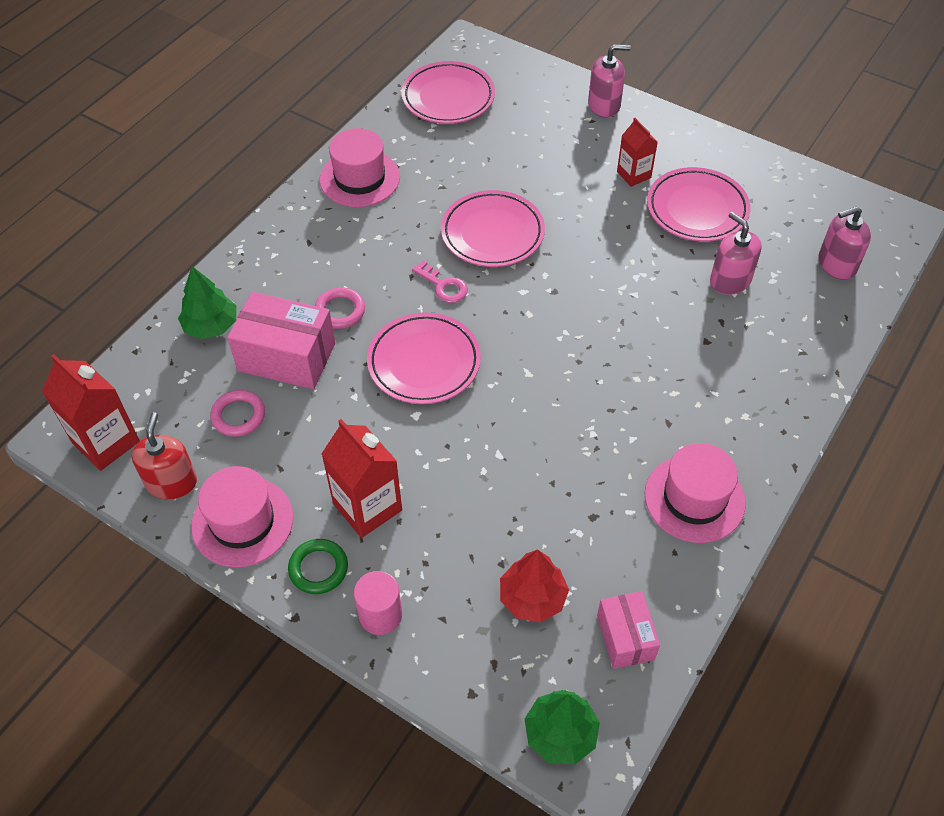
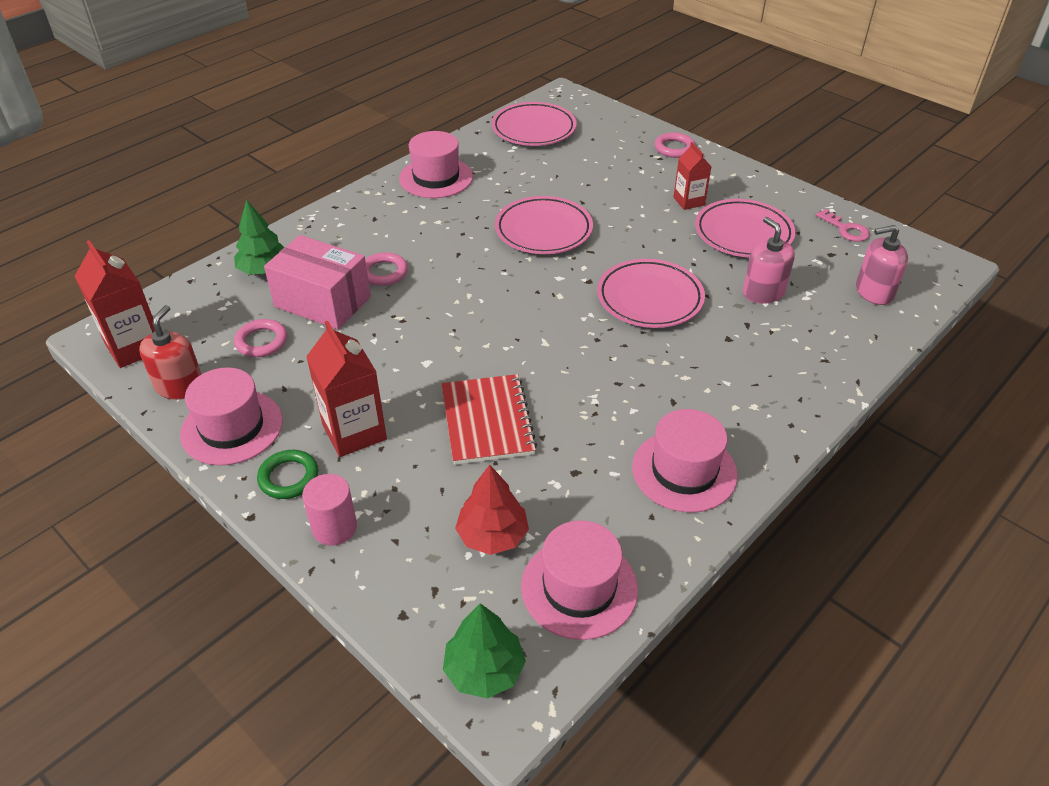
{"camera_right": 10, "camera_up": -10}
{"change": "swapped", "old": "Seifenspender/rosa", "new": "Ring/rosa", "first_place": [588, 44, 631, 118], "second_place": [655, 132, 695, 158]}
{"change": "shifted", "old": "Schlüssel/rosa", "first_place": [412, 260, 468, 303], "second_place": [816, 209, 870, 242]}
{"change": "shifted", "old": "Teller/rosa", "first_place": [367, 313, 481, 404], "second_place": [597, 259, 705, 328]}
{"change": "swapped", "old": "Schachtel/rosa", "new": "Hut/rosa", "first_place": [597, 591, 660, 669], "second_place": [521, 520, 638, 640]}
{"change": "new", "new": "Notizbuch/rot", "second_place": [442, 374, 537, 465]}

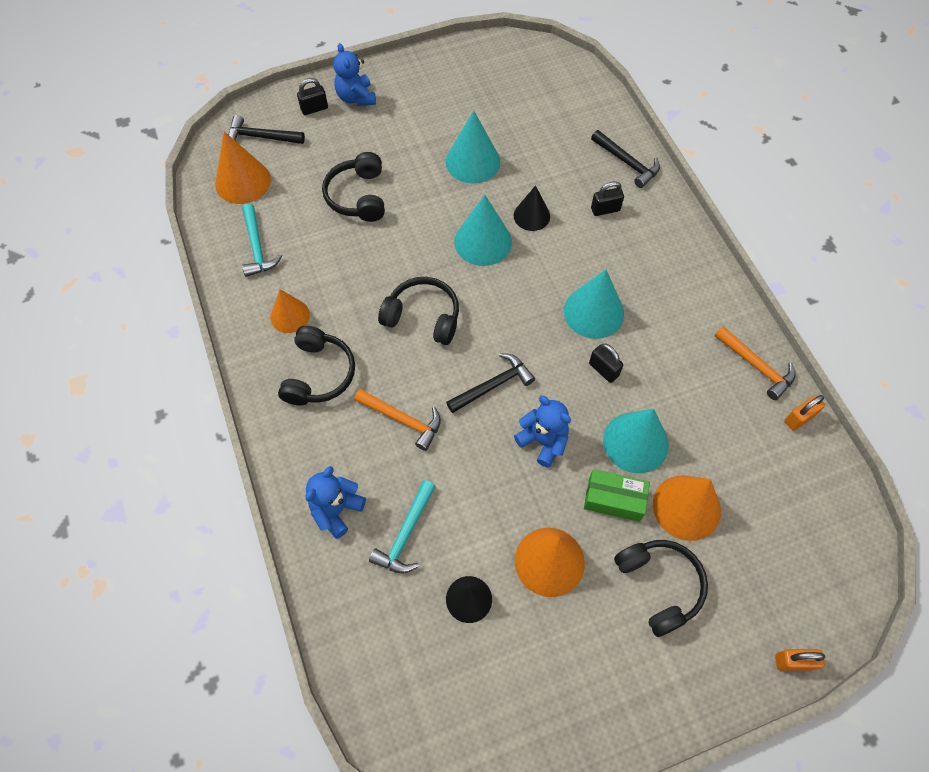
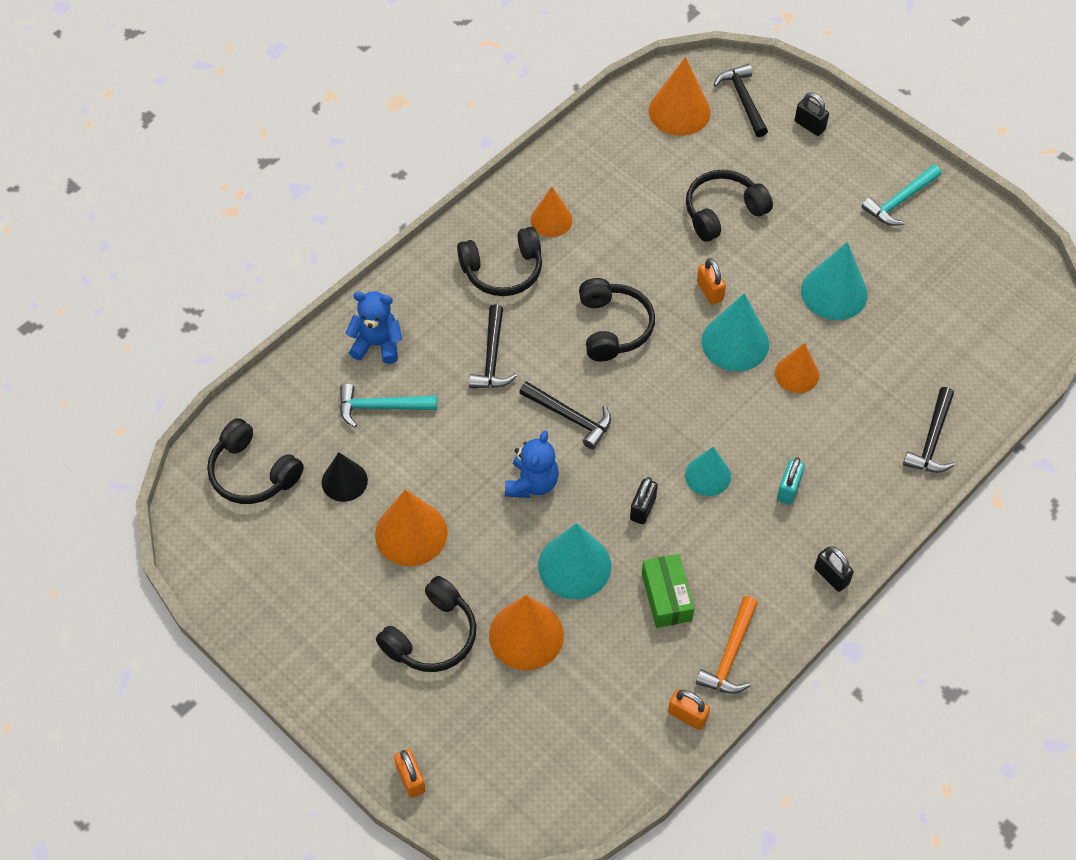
{"camera_right": 65, "camera_up": -5}
{"change": "gone", "old": "Teddybär/blau", "first_place": [333, 43, 376, 106]}
{"change": "shifted", "old": "Vorhängeschloss/schwarz", "first_place": [591, 181, 624, 216], "second_place": [814, 546, 854, 592]}
{"change": "repainted", "old": "Kegel/schwarz", "new": "Kegel/orange", "first_place": [514, 185, 550, 231], "second_place": [775, 343, 819, 393]}
{"change": "shifted", "old": "Hammer/türkis", "first_place": [242, 204, 282, 277], "second_place": [861, 165, 941, 226]}
{"change": "scaled", "old": "Kegel/türkis", "first_place": [564, 269, 624, 339], "second_place": [685, 447, 731, 496], "factor": 0.65}
{"change": "repainted", "old": "Hammer/orange", "new": "Hammer/schwarz", "first_place": [354, 389, 441, 451], "second_place": [469, 305, 517, 388]}
{"change": "shifted", "old": "Schachtel/grün", "first_place": [584, 469, 650, 522], "second_place": [642, 554, 694, 628]}
{"change": "new", "new": "Vorhängeschloss/orange", "second_place": [697, 258, 726, 305]}
{"change": "new", "new": "Kopfhörer/schwarz", "second_place": [207, 418, 304, 504]}
{"change": "new", "new": "Vorhängeschloss/türkis", "second_place": [777, 457, 805, 505]}

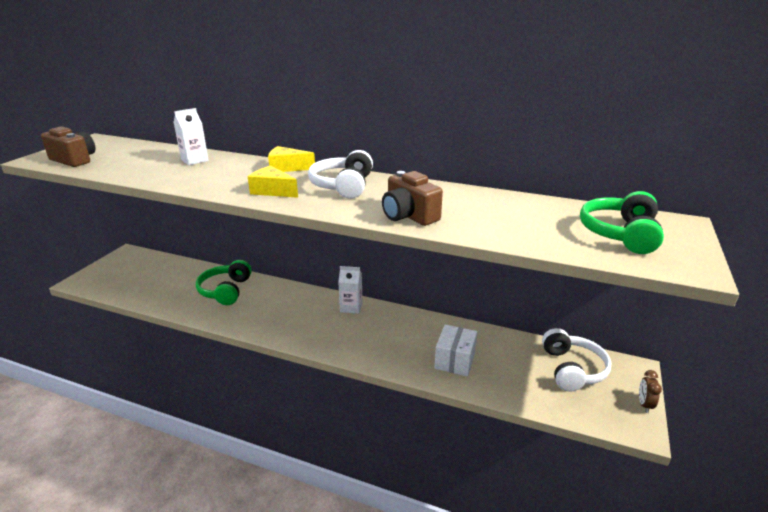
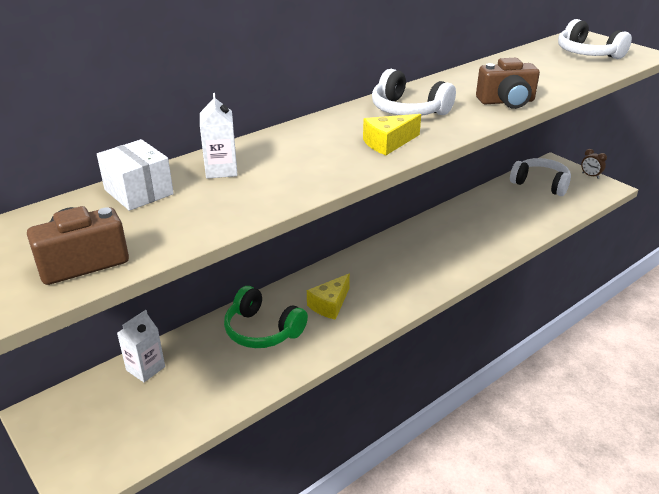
{"camera_right": -60, "camera_up": 5}
{"change": "shifted", "old": "Käse/gelb", "first_place": [268, 146, 315, 172], "second_place": [307, 274, 350, 320]}
{"change": "repainted", "old": "Kopfhörer/grün", "new": "Kopfhörer/weiß", "first_place": [580, 191, 664, 254], "second_place": [558, 19, 632, 59]}
{"change": "shifted", "old": "Getränkekarton/weiß", "first_place": [338, 266, 363, 314], "second_place": [117, 310, 165, 382]}
{"change": "shifted", "old": "Schachtel/weiß", "first_place": [434, 325, 478, 376], "second_place": [97, 139, 174, 211]}

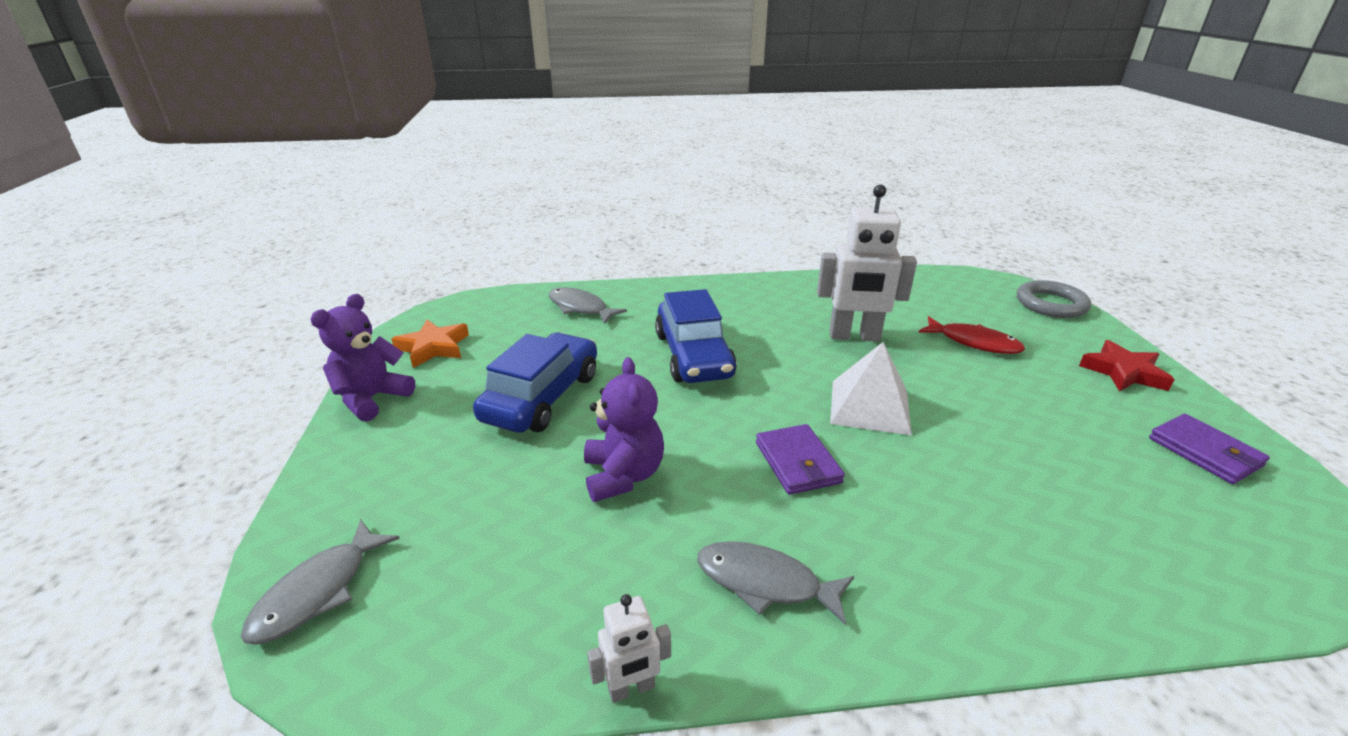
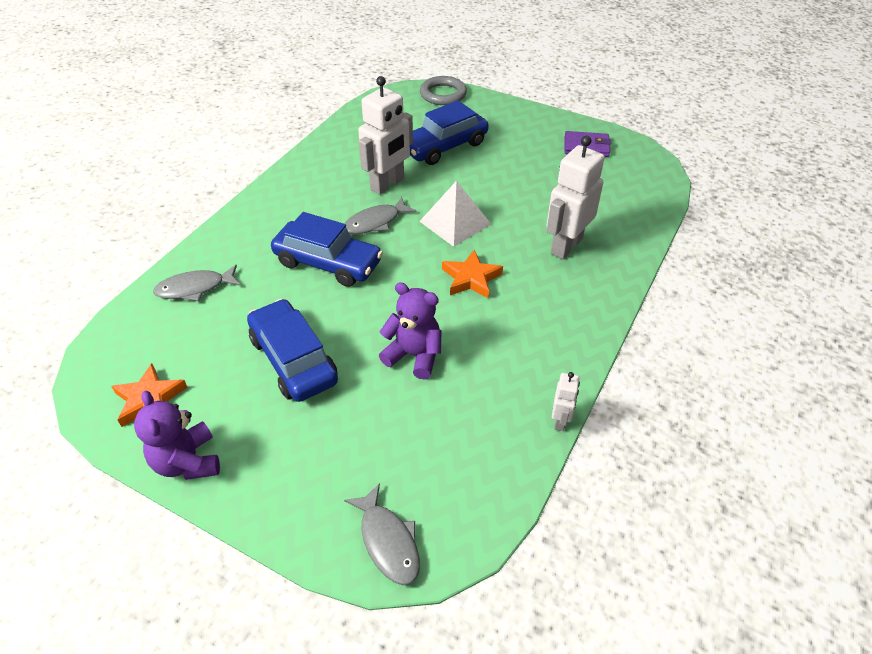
{"camera_right": -55, "camera_up": 15}
{"change": "swapped", "old": "Fisch/rot", "new": "Auto/blau", "first_place": [918, 316, 1025, 354], "second_place": [410, 100, 489, 165]}
{"change": "gone", "old": "Stern/rot", "first_place": [1079, 340, 1175, 392]}
{"change": "swapped", "old": "Geldbörse/lila", "new": "Stern/orange", "first_place": [756, 424, 845, 495], "second_place": [442, 250, 503, 299]}
{"change": "shifted", "old": "Fisch/grau", "first_place": [697, 541, 854, 625], "second_place": [344, 197, 417, 234]}
{"change": "new", "new": "Roboter/weiß", "second_place": [547, 136, 605, 259]}

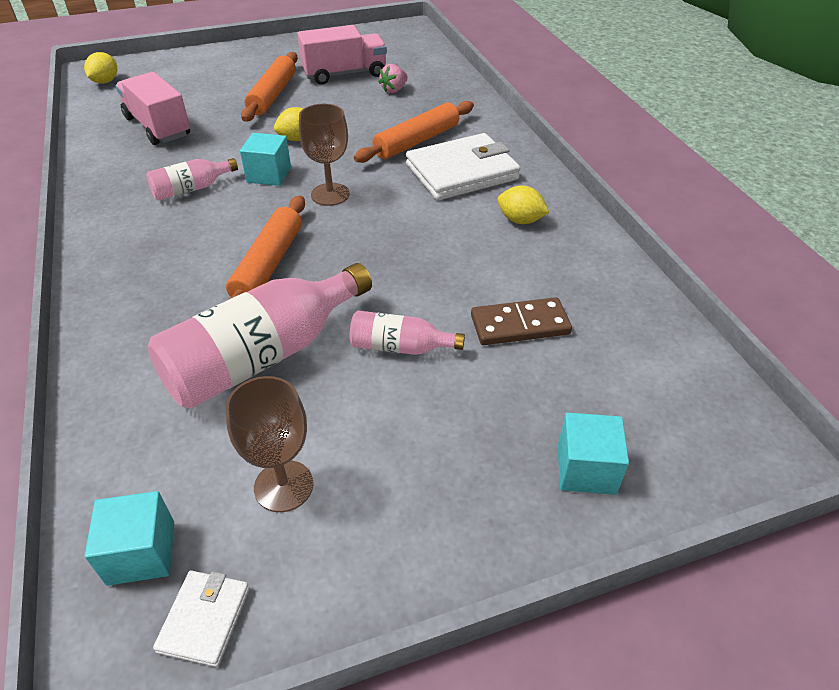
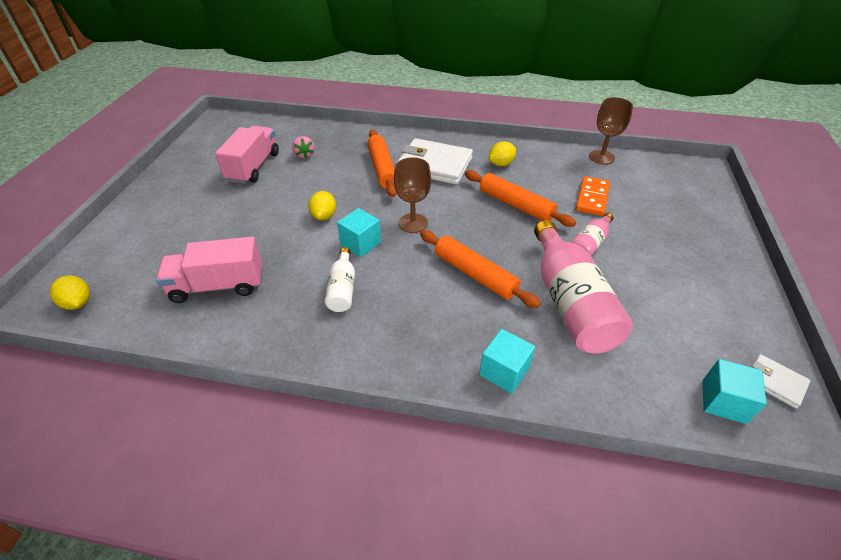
{"camera_right": -60, "camera_up": 0}
{"change": "shifted", "old": "Nudelholz/orange", "first_place": [241, 52, 298, 122], "second_place": [465, 170, 576, 227]}
{"change": "rotated", "old": "Geldbörse/weiß", "first_place": [406, 133, 520, 200], "second_place": [397, 138, 473, 185], "degrees": -75}
{"change": "repainted", "old": "Flasche/rosa", "new": "Flasche/weiß", "first_place": [146, 158, 238, 200], "second_place": [325, 247, 355, 312]}
{"change": "repainted", "old": "Dominostein/braun", "new": "Dominostein/orange", "first_place": [471, 297, 572, 345], "second_place": [576, 176, 610, 216]}
{"change": "shifted", "old": "Kelch/braun", "first_place": [225, 376, 313, 512], "second_place": [589, 97, 633, 164]}
{"change": "shifted", "old": "Kubus/türkis", "first_place": [558, 413, 629, 495], "second_place": [479, 329, 535, 394]}

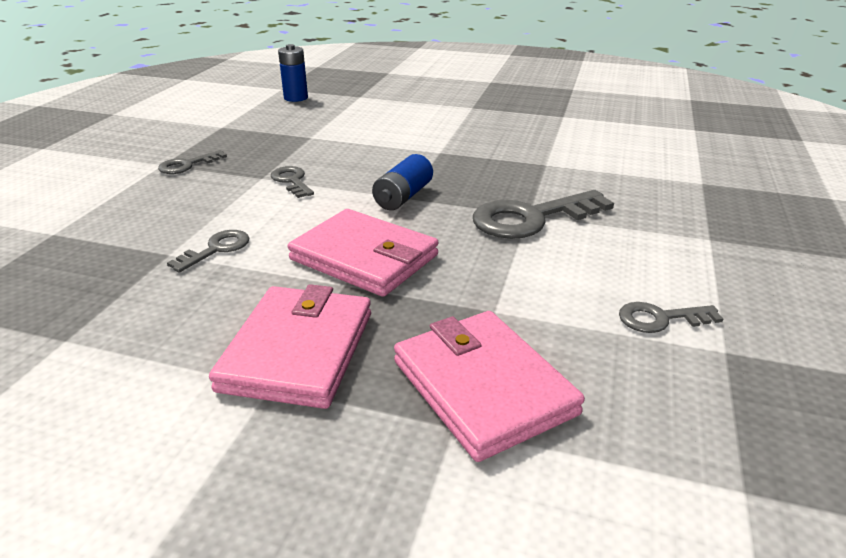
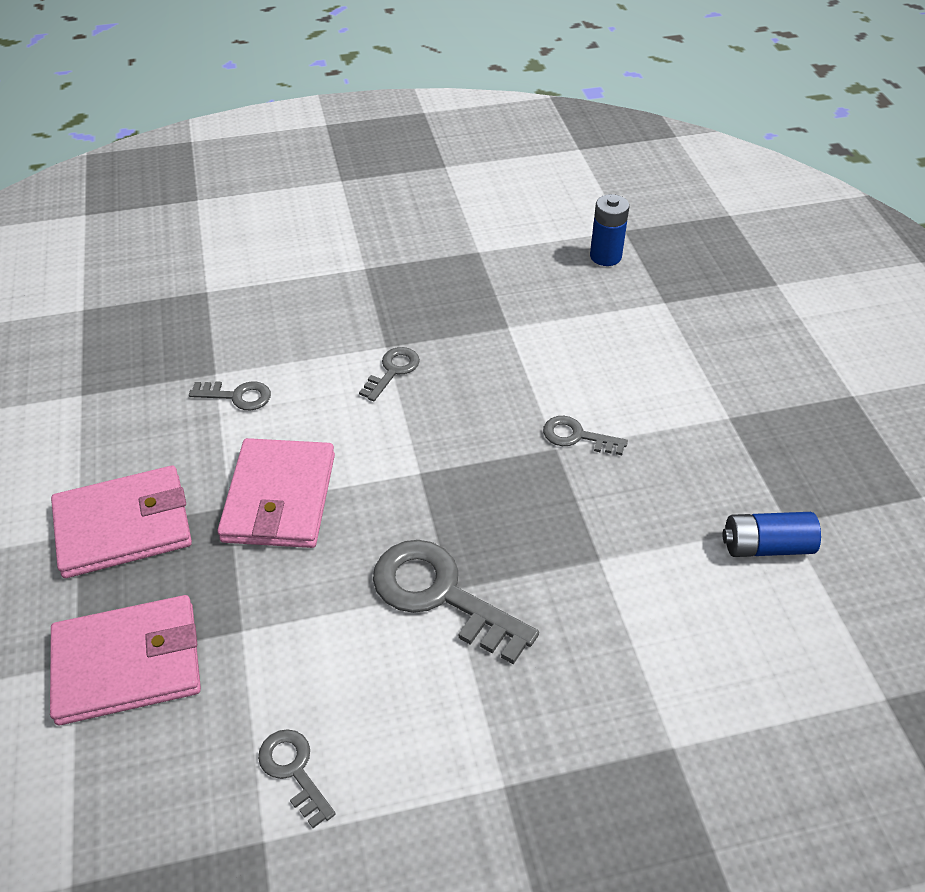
{"camera_right": 60, "camera_up": 15}
{"change": "shifted", "old": "Schlüssel/grau", "first_place": [158, 150, 227, 174], "second_place": [543, 416, 628, 455]}
{"change": "shifted", "old": "Batterie/blau", "first_place": [372, 154, 433, 210], "second_place": [722, 512, 821, 557]}
{"change": "rotated", "old": "Geldbörse/rosa", "first_place": [394, 311, 585, 462], "second_place": [50, 595, 201, 725], "degrees": 45}

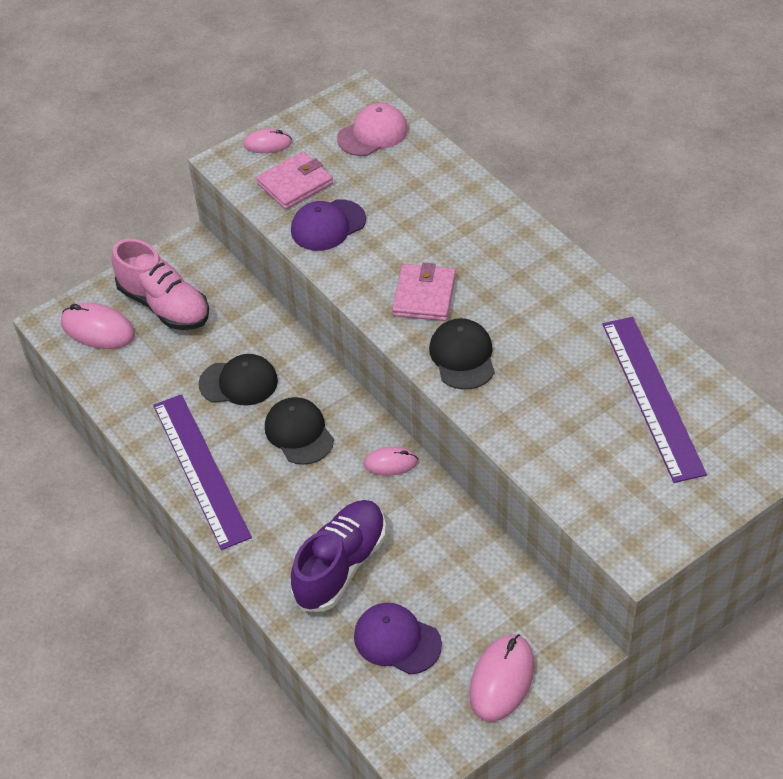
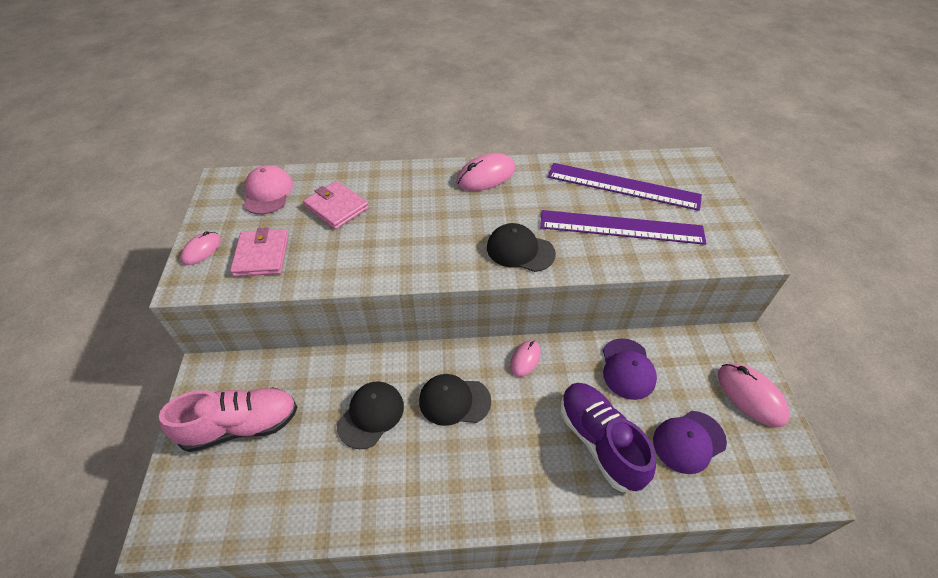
{"camera_right": -60, "camera_up": 0}
{"change": "shifted", "old": "Kappe/lila", "first_place": [291, 199, 366, 251], "second_place": [603, 338, 657, 400]}
{"change": "shifted", "old": "Geldbörse/rosa", "first_place": [392, 263, 456, 321], "second_place": [303, 181, 369, 230]}
{"change": "shifted", "old": "Computermaus/rosa", "first_place": [61, 302, 135, 349], "second_place": [456, 153, 515, 191]}
{"change": "shifted", "old": "Lineal/lila", "first_place": [153, 394, 252, 550], "second_place": [540, 210, 706, 245]}

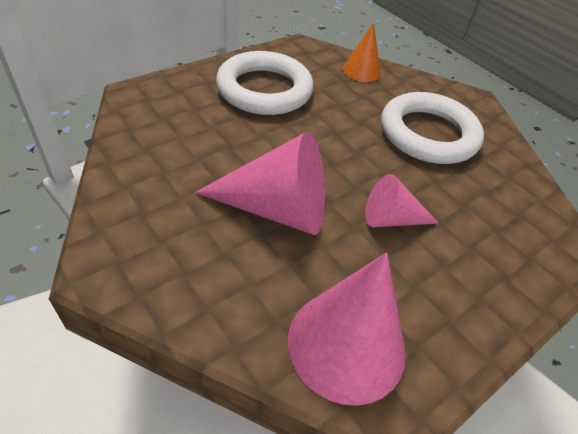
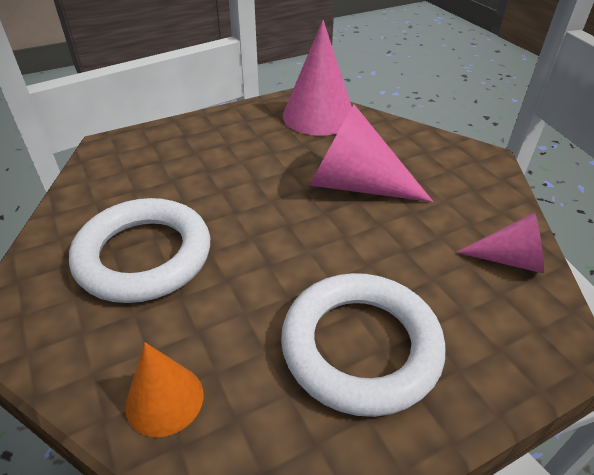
{"camera_right": -165, "camera_up": -5}
{"change": "shifted", "old": "Kegel/rosa", "first_place": [365, 174, 439, 227], "second_place": [456, 213, 544, 273]}

